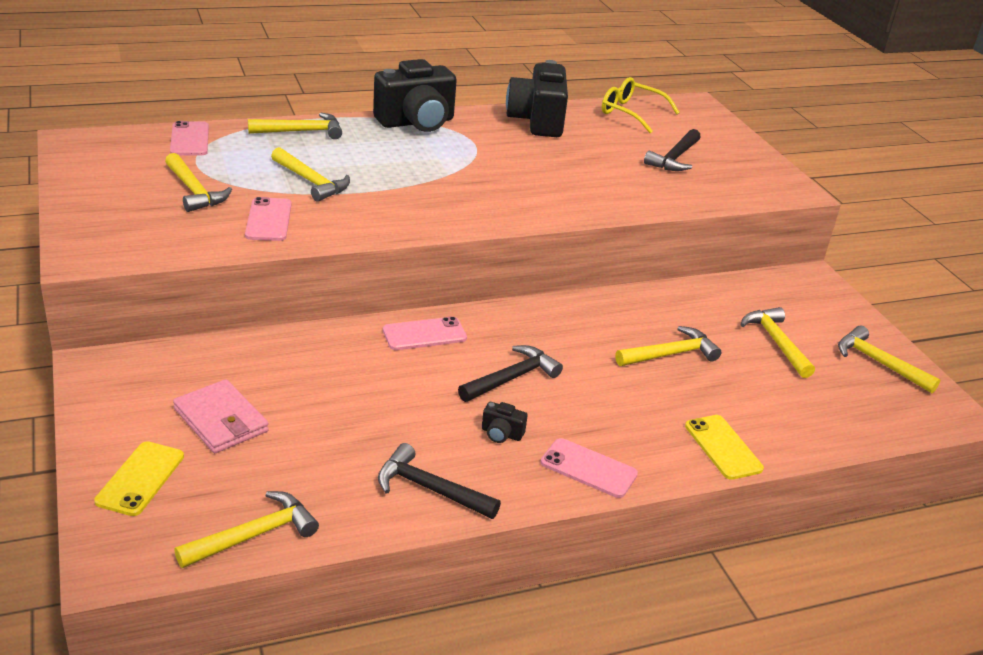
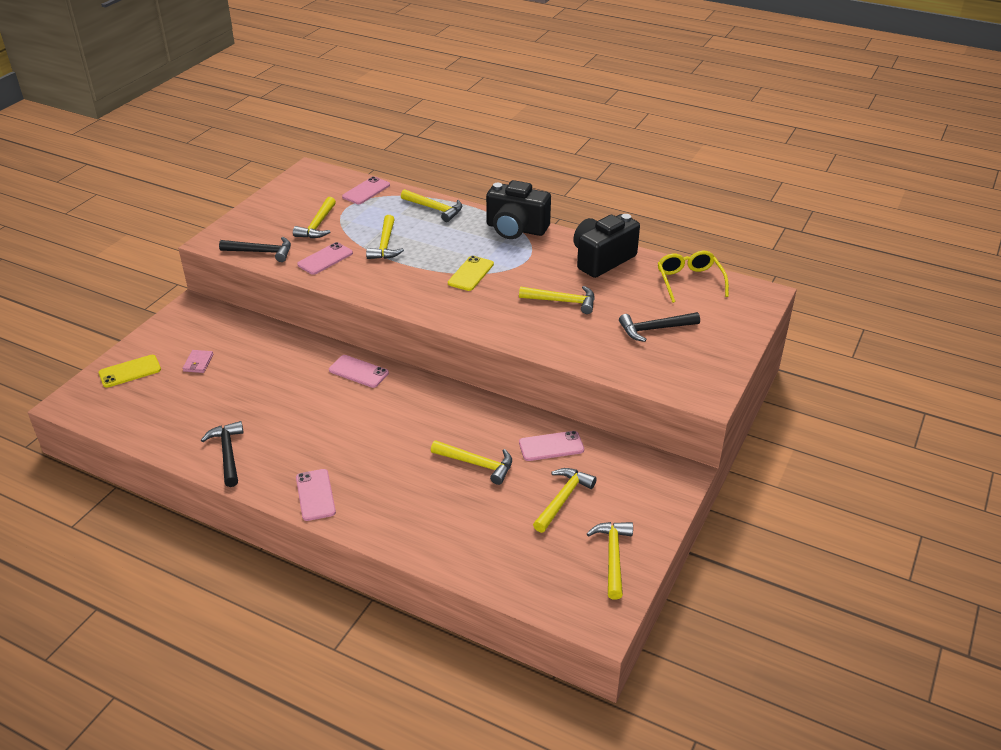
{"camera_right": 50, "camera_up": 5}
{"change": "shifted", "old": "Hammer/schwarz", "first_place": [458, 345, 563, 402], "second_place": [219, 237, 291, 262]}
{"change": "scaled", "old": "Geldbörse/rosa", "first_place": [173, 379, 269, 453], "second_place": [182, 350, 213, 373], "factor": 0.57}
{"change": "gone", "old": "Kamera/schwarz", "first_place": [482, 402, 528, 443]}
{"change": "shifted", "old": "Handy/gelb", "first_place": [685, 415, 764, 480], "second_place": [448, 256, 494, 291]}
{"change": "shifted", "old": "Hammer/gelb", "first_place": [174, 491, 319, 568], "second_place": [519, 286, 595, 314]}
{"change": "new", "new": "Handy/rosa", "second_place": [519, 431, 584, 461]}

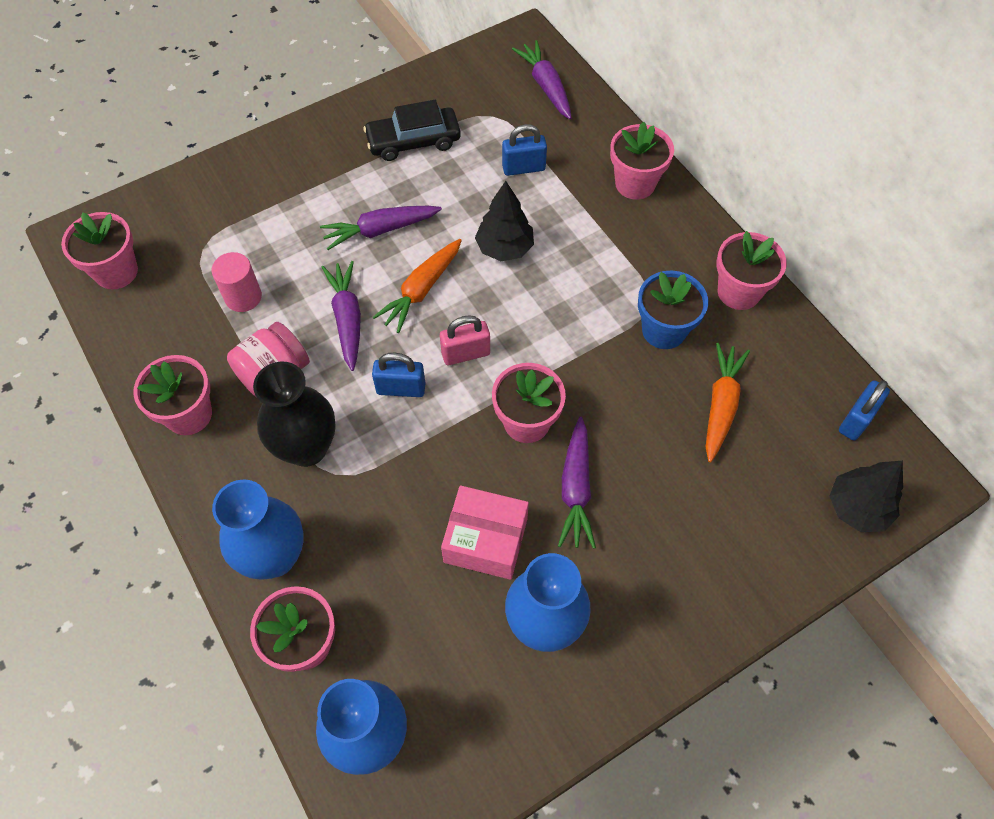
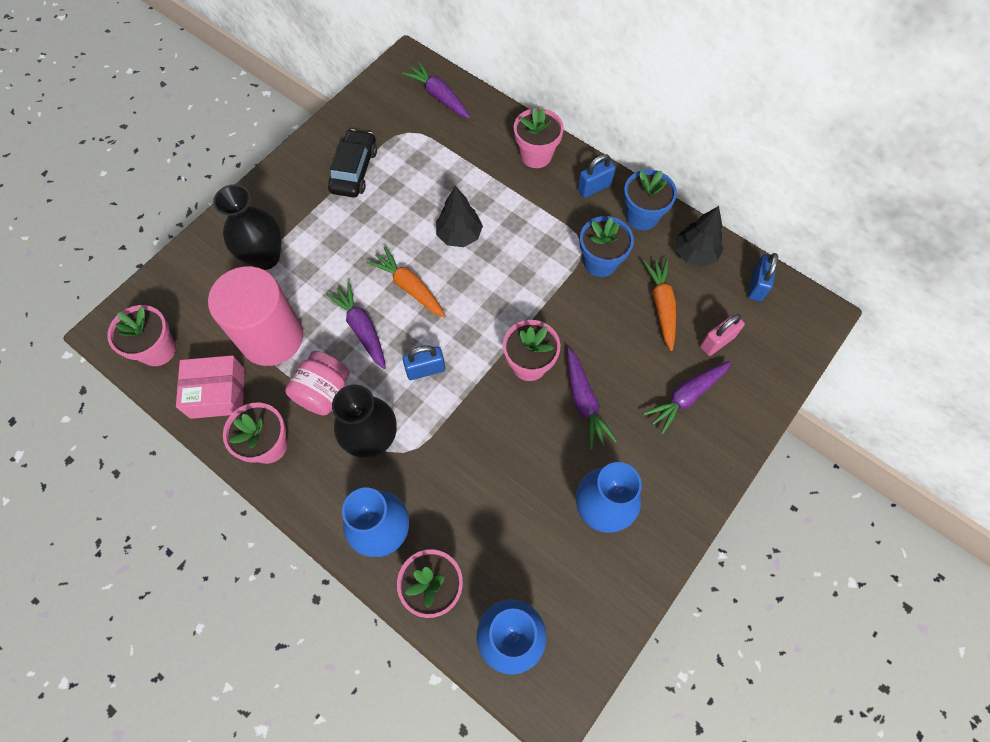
{"camera_right": -20, "camera_up": 5}
{"change": "rotated", "old": "Auto/schwarz", "first_place": [363, 100, 461, 161], "second_place": [328, 129, 377, 197], "degrees": 135}
{"change": "shifted", "old": "Vorhängeschloss/blau", "first_place": [502, 124, 547, 176], "second_place": [578, 154, 616, 198]}
{"change": "shifted", "old": "Karotte/lila", "first_place": [320, 206, 442, 250], "second_place": [643, 361, 731, 434]}
{"change": "repainted", "old": "Blumentopf/rosa", "new": "Blumentopf/blau", "first_place": [716, 231, 787, 310], "second_place": [624, 170, 677, 230]}
{"change": "rotated", "old": "Karotte/orange", "first_place": [373, 239, 462, 333], "second_place": [367, 247, 446, 318], "degrees": 120}
{"change": "scaled", "old": "Vollzylinder/rosa", "first_place": [212, 252, 262, 312], "second_place": [208, 266, 303, 366], "factor": 2.09}
{"change": "shifted", "old": "Vorhängeschloss/rosa", "first_place": [440, 315, 490, 365], "second_place": [700, 314, 745, 356]}
{"change": "shifted", "old": "Baum/schwarz", "first_place": [829, 461, 903, 532], "second_place": [676, 206, 723, 267]}
{"change": "shifted", "old": "Schachtel/rosa", "first_place": [441, 486, 529, 580], "second_place": [176, 355, 245, 419]}
{"change": "new", "new": "Vase/schwarz", "second_place": [213, 184, 282, 270]}

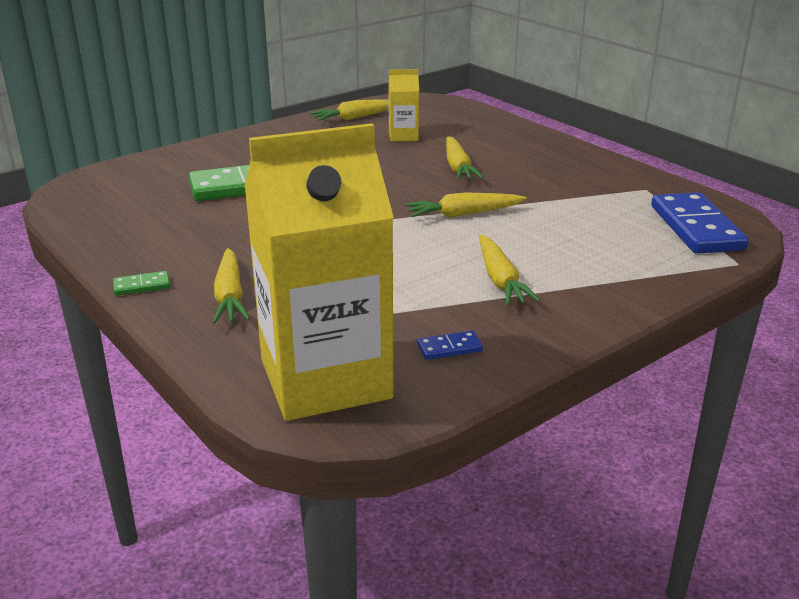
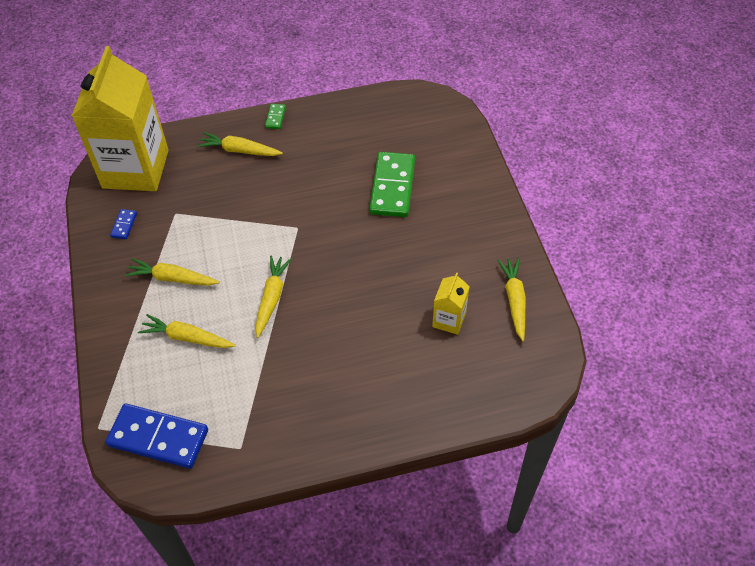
{"camera_right": 115, "camera_up": 25}
{"change": "shifted", "old": "Karotte/gelb", "first_place": [446, 136, 484, 180], "second_place": [138, 314, 236, 348]}

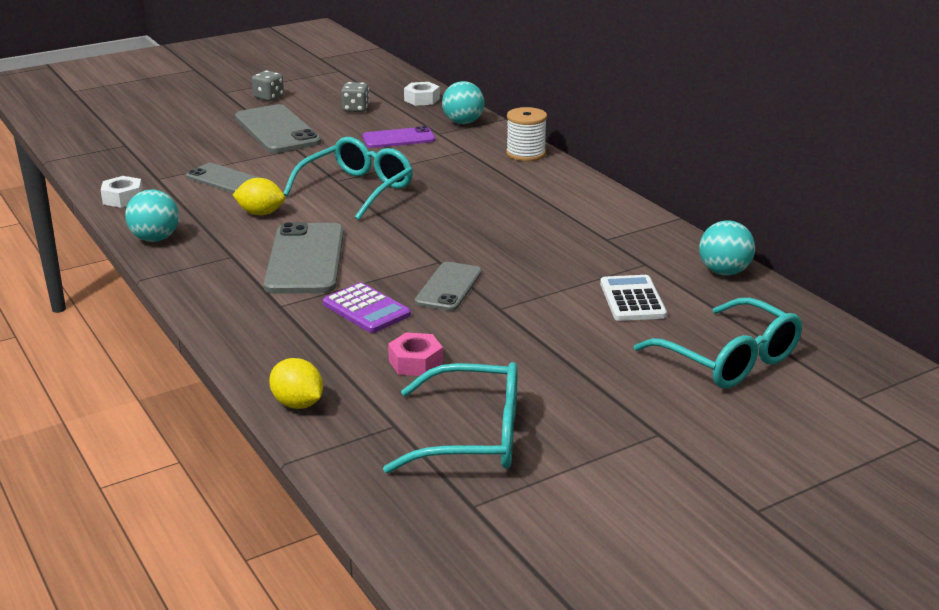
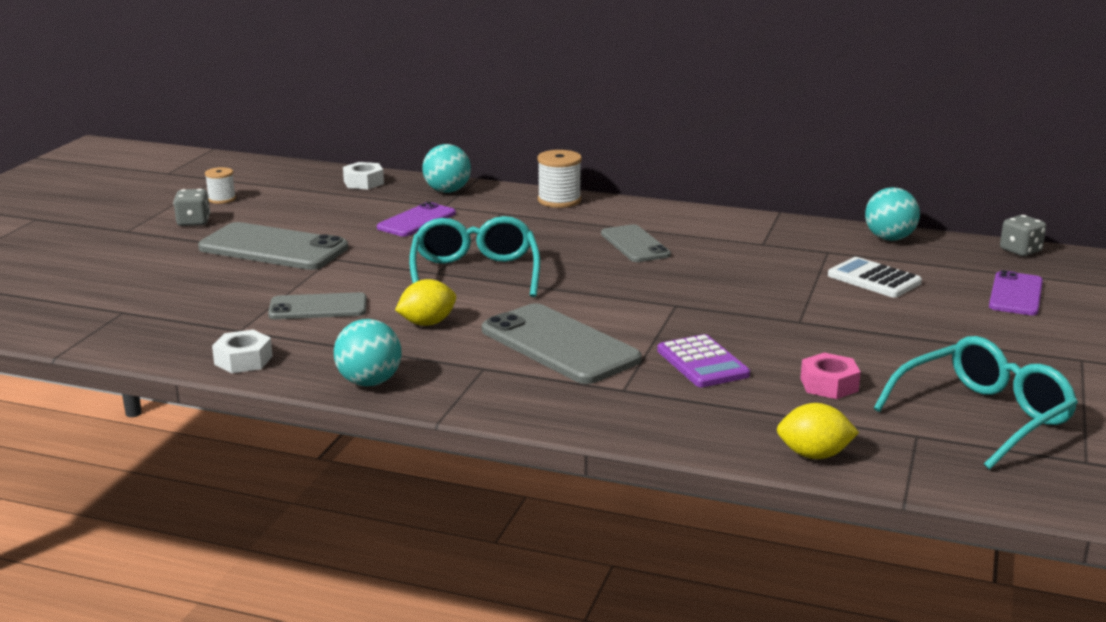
{"camera_right": -40, "camera_up": -5}
{"change": "shifted", "old": "Spielwürfel/grau", "first_place": [341, 82, 369, 112], "second_place": [1000, 215, 1046, 256]}
{"change": "shifted", "old": "Handy/grau", "first_place": [415, 262, 482, 311], "second_place": [601, 224, 671, 262]}
{"change": "rotated", "old": "Taschenrechner/lila", "first_place": [323, 283, 411, 333], "second_place": [657, 334, 750, 387], "degrees": 60}
{"change": "swapped", "old": "Brille/türkis", "new": "Handy/lila", "first_place": [634, 297, 802, 388], "second_place": [989, 270, 1043, 315]}
{"change": "new", "new": "Garnrolle/weiß", "second_place": [205, 167, 236, 204]}

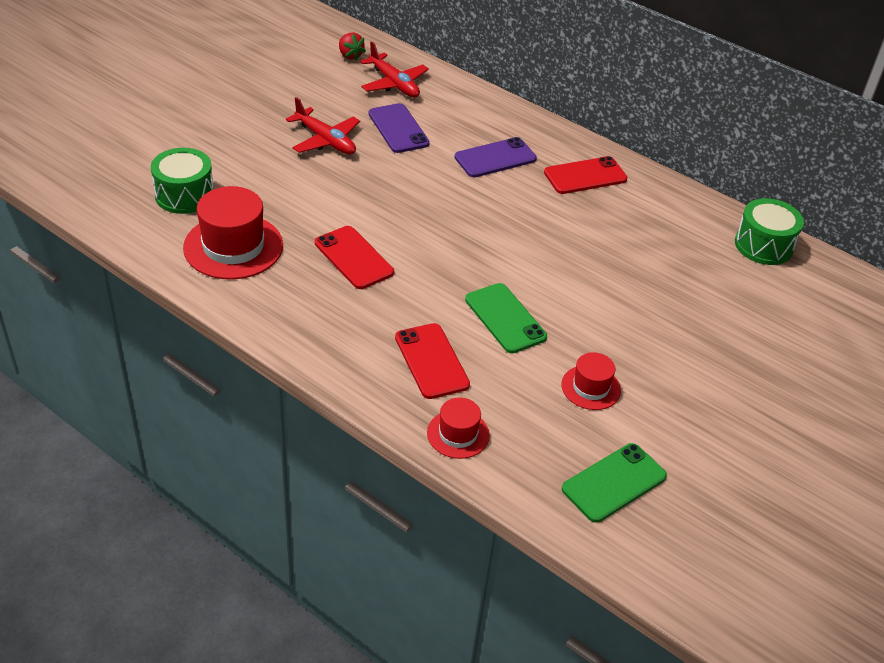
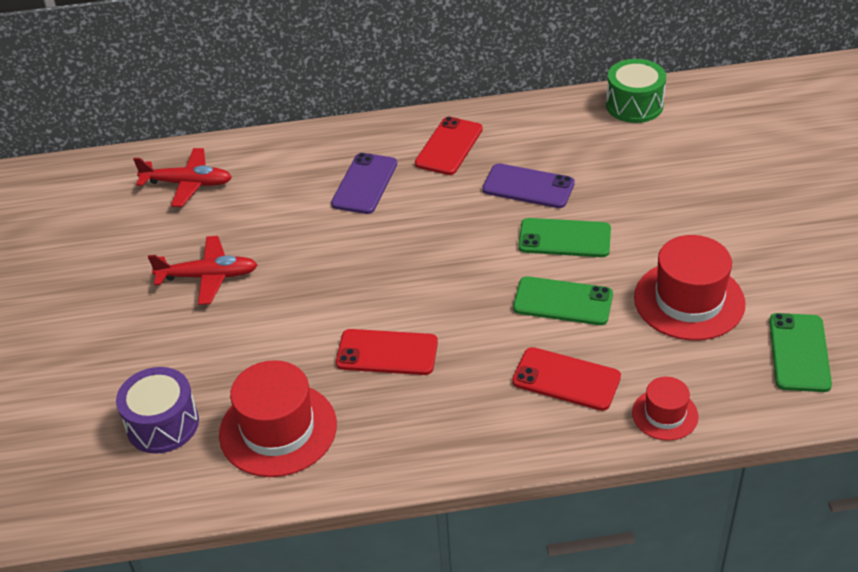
{"camera_right": -40, "camera_up": 0}
{"change": "gone", "old": "Erdbeere/rot", "first_place": [339, 33, 366, 60]}
{"change": "shifted", "old": "Handy/lila", "first_place": [369, 103, 430, 153], "second_place": [482, 163, 575, 208]}
{"change": "repainted", "old": "Trommel/grün", "new": "Trommel/lila", "first_place": [151, 148, 214, 214], "second_place": [116, 367, 199, 454]}
{"change": "scaled", "old": "Hut/rot", "first_place": [561, 352, 621, 410], "second_place": [634, 235, 746, 341], "factor": 1.82}
{"change": "new", "new": "Handy/grün", "second_place": [518, 218, 611, 257]}

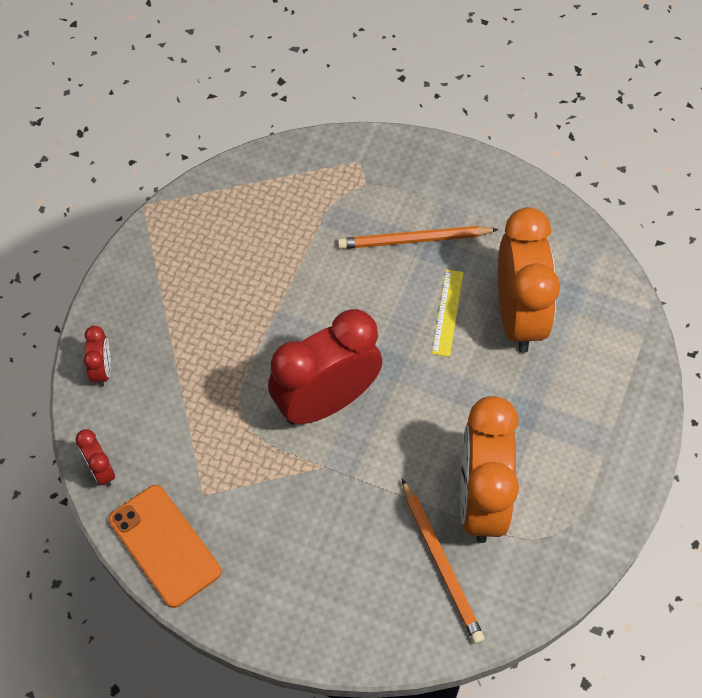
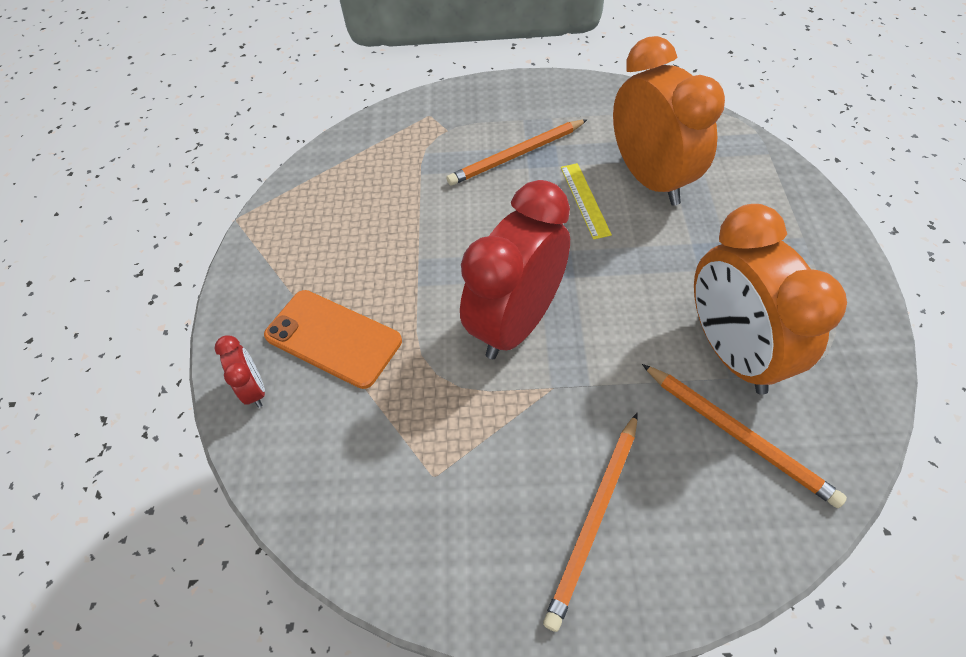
{"camera_right": -20, "camera_up": -5}
{"change": "gone", "old": "Wecker/rot", "first_place": [76, 429, 115, 487]}
{"change": "shifted", "old": "Handy/orange", "first_place": [109, 485, 221, 608], "second_place": [264, 290, 402, 389]}
{"change": "new", "new": "Bleistift/orange", "second_place": [543, 413, 637, 632]}

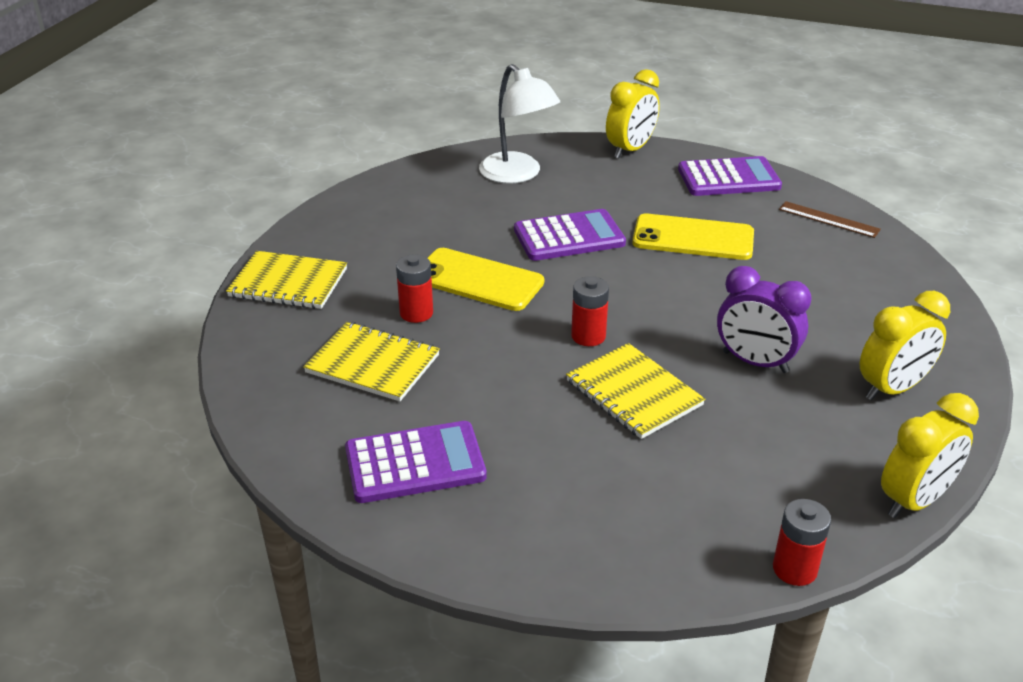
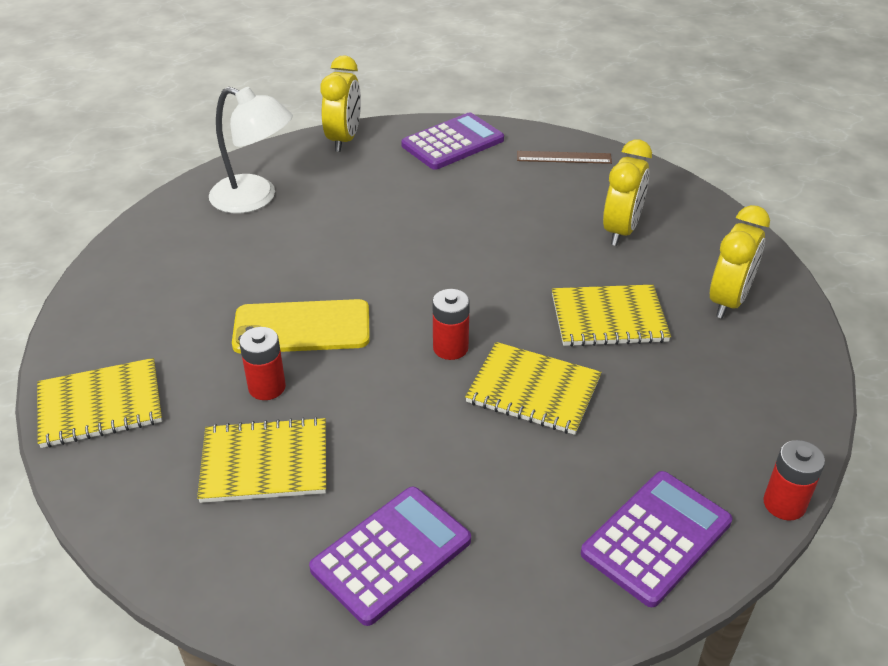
{"camera_right": -30, "camera_up": 5}
{"change": "shifted", "old": "Taschenrechner/lila", "first_place": [514, 209, 626, 261], "second_place": [581, 471, 732, 607]}
{"change": "gone", "old": "Handy/gelb", "first_place": [632, 213, 754, 260]}
{"change": "swapped", "old": "Wecker/lila", "new": "Notizbuch/gelb", "first_place": [717, 266, 812, 373], "second_place": [552, 285, 671, 347]}
{"change": "shifted", "old": "Wecker/gelb", "first_place": [881, 393, 979, 518], "second_place": [603, 140, 652, 246]}

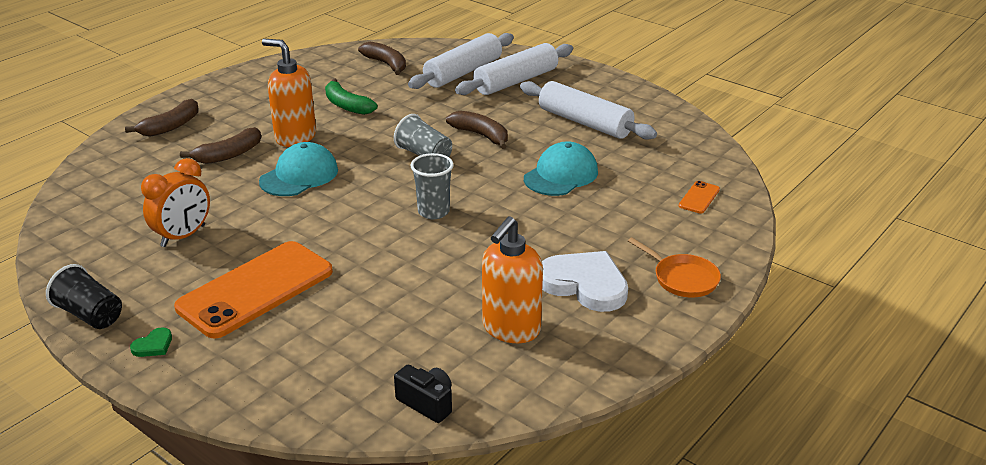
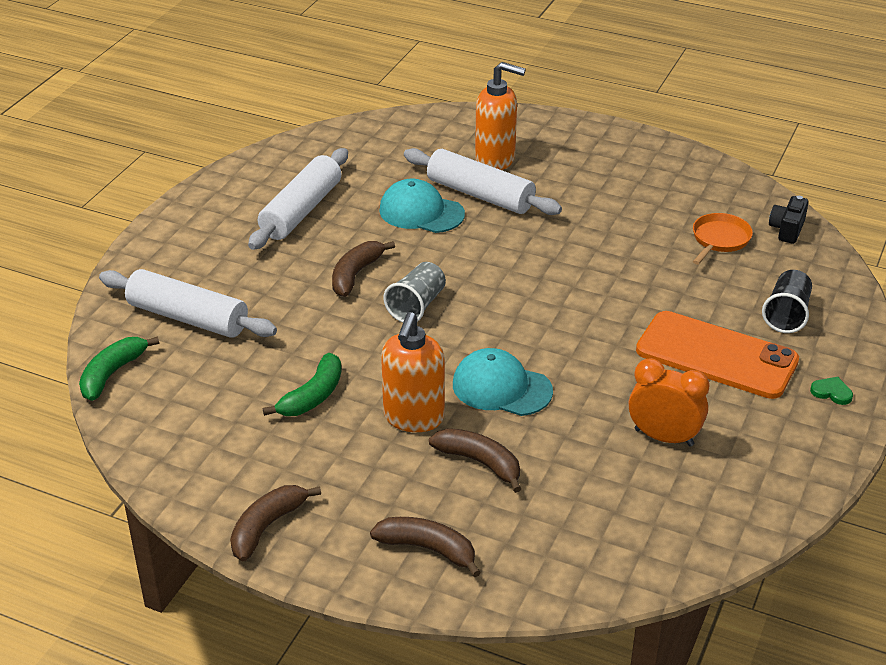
{"camera_right": -105, "camera_up": 5}
{"change": "shifted", "old": "Banane/braun", "first_place": [358, 42, 406, 75], "second_place": [230, 485, 321, 561]}
{"change": "shifted", "old": "Nudelholz/weiß", "first_place": [455, 43, 573, 95], "second_place": [404, 148, 562, 215]}
{"change": "gone", "old": "Becher/grau", "first_place": [410, 153, 454, 219]}
{"change": "gone", "old": "Handy/orange", "first_place": [679, 181, 720, 213]}
{"change": "shifted", "old": "Seifenspender/orange", "first_place": [482, 217, 543, 343], "second_place": [475, 62, 526, 170]}
{"change": "shifted", "old": "Pfanne/orange", "first_place": [628, 237, 721, 298], "second_place": [693, 213, 753, 265]}
{"change": "gone", "old": "Herz/weiß", "first_place": [542, 251, 628, 312]}
{"change": "shifted", "old": "Becher/schwarz", "first_place": [46, 264, 122, 329], "second_place": [762, 270, 812, 333]}
{"change": "new", "new": "Banane/grün", "second_place": [79, 337, 159, 401]}

